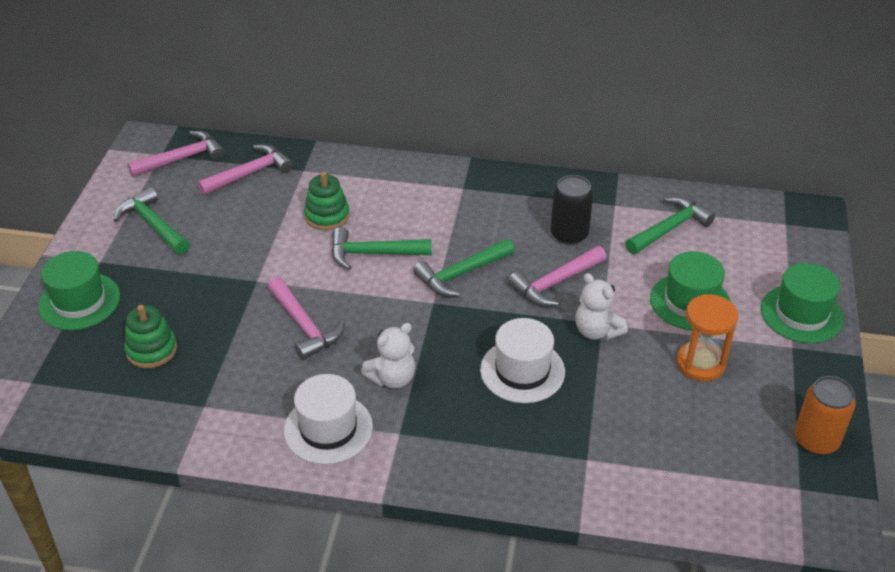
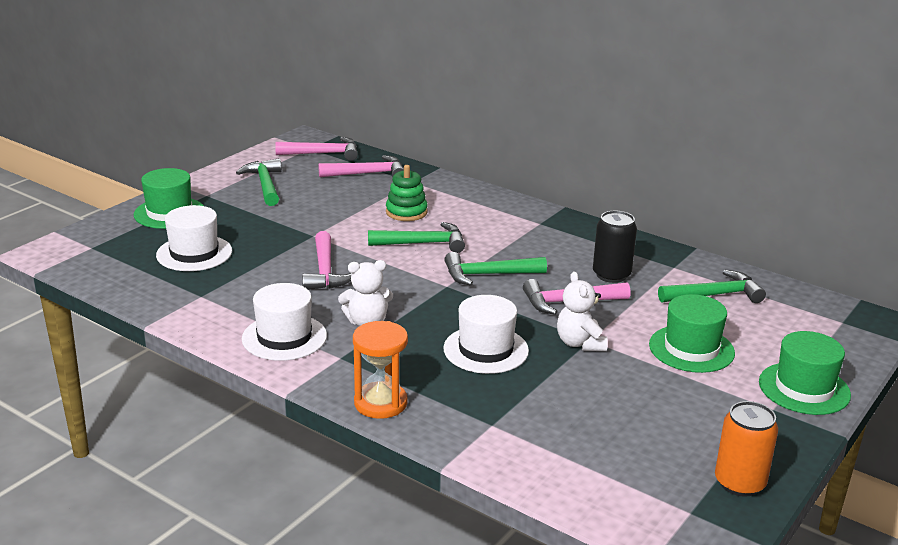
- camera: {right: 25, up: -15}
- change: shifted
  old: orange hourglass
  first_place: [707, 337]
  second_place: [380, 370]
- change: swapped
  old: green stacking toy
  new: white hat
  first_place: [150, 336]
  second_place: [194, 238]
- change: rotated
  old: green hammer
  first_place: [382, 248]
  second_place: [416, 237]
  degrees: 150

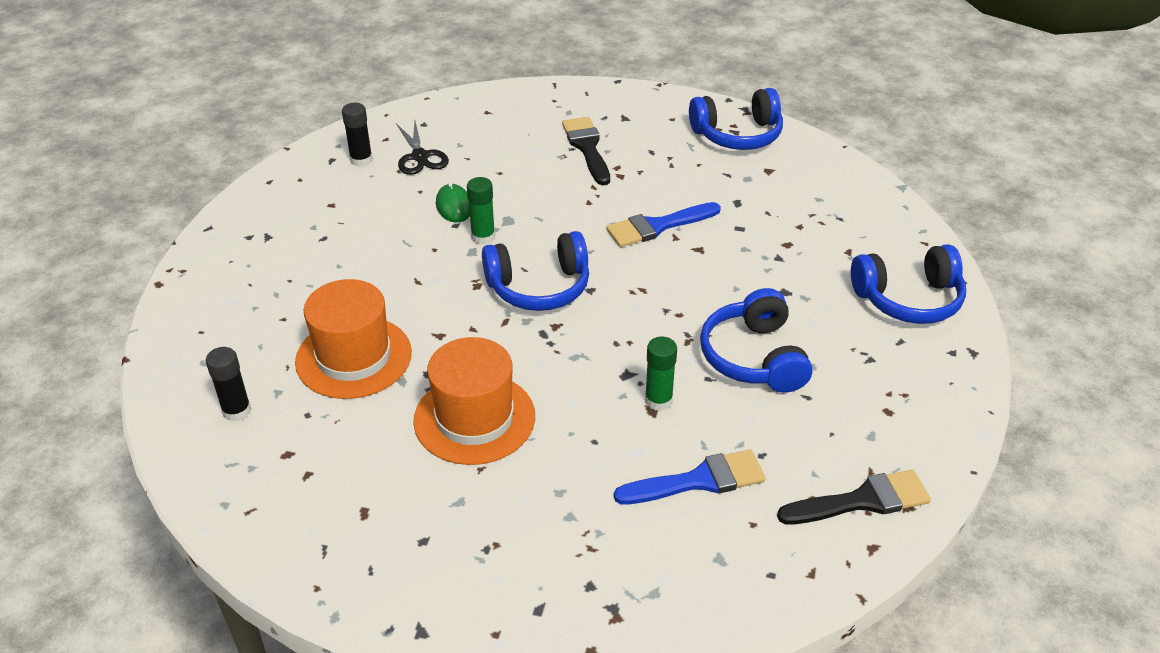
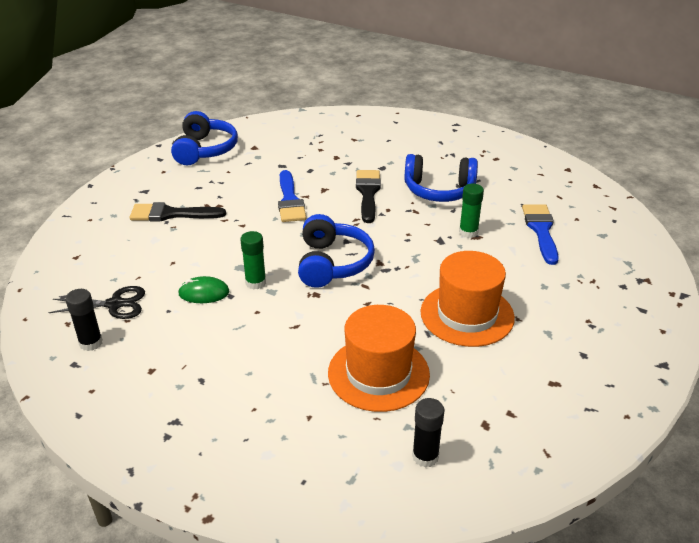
- camera: {right: -75, up: -5}
- change: gone
  old: blue headphones
  first_place: [908, 284]
- change: shifted
  old: black brush
  first_place: [854, 497]
  second_place: [368, 196]

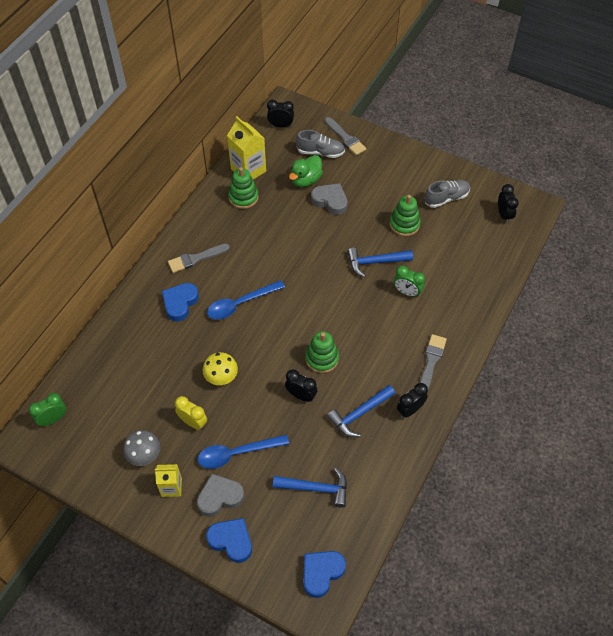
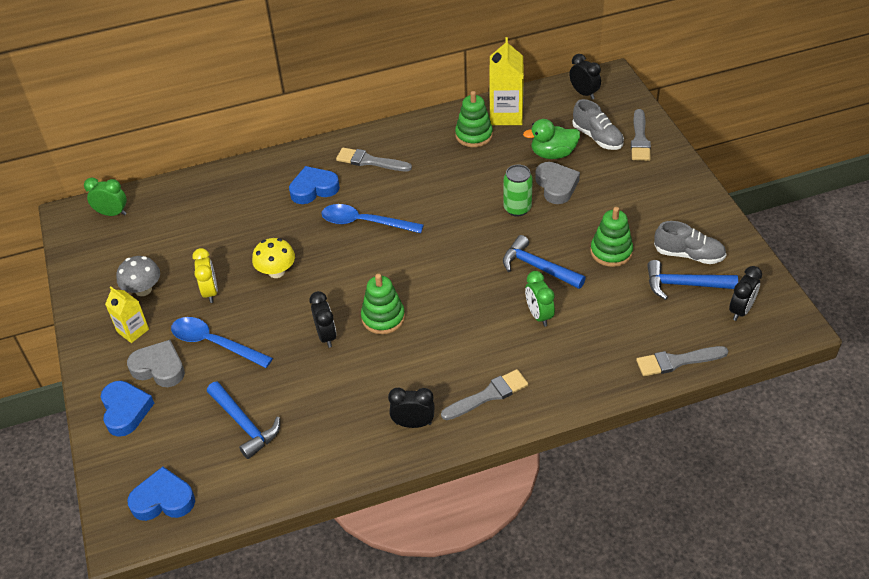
- camera: {right: 45, up: -10}
- change: new
  new: green can
  second_place: [518, 191]
- change: new
  new: grey brush
  second_place: [682, 361]
- change: shifted
  old: blue hammer
  first_place: [361, 411]
  second_place: [692, 280]

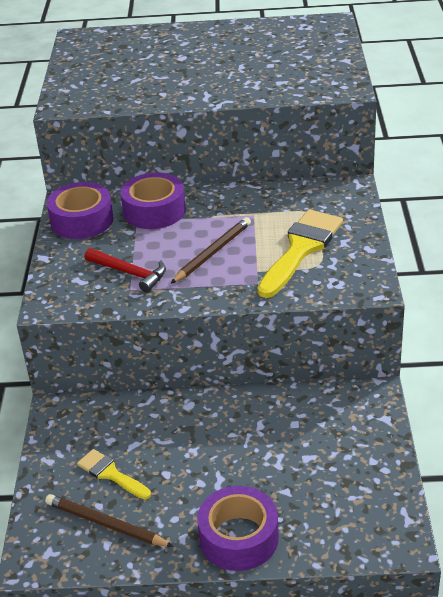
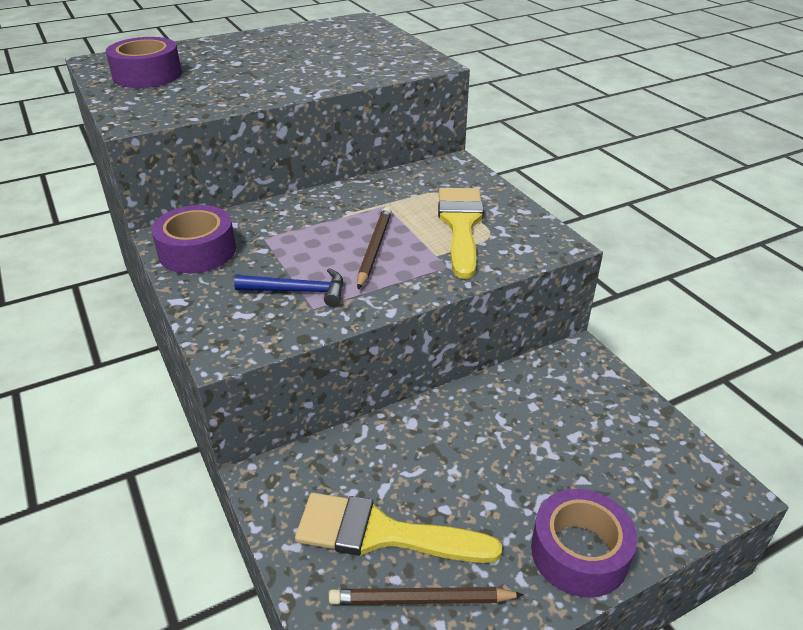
- camera: {right: -30, up: 0}
- change: shifted
  old: purple tape
  first_place: [153, 201]
  second_place: [144, 62]
- change: repainted
  old: red hammer
  new: blue hammer
  first_place: [125, 270]
  second_place: [288, 287]
- change: scaled
  old: yellow brush
  first_place: [114, 474]
  second_place: [398, 528]
  factor: 1.81

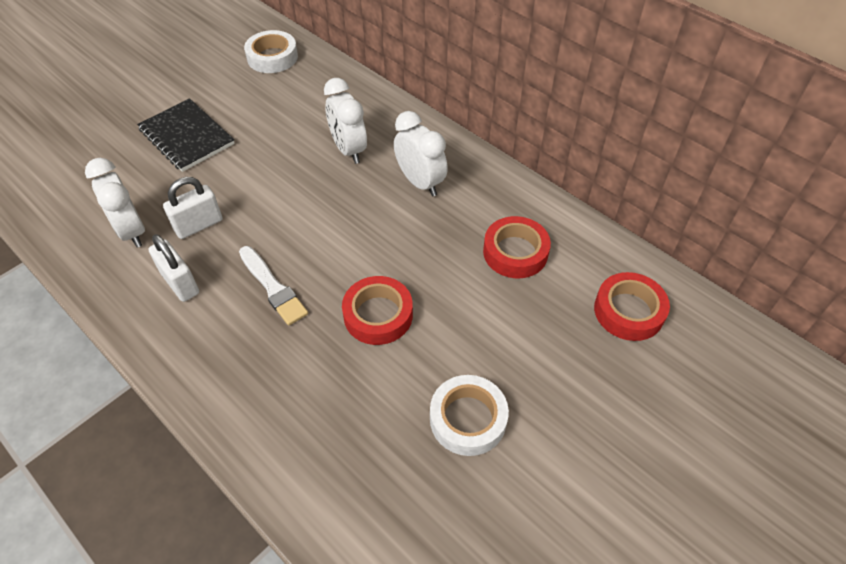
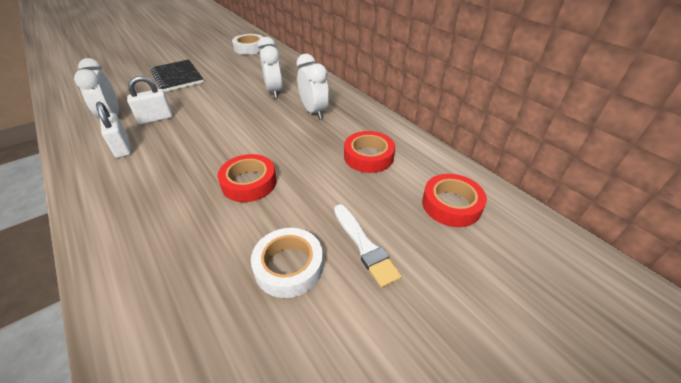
- camera: {right: 10, up: -10}
- change: shifted
  old: white brush
  first_place: [273, 286]
  second_place: [368, 246]

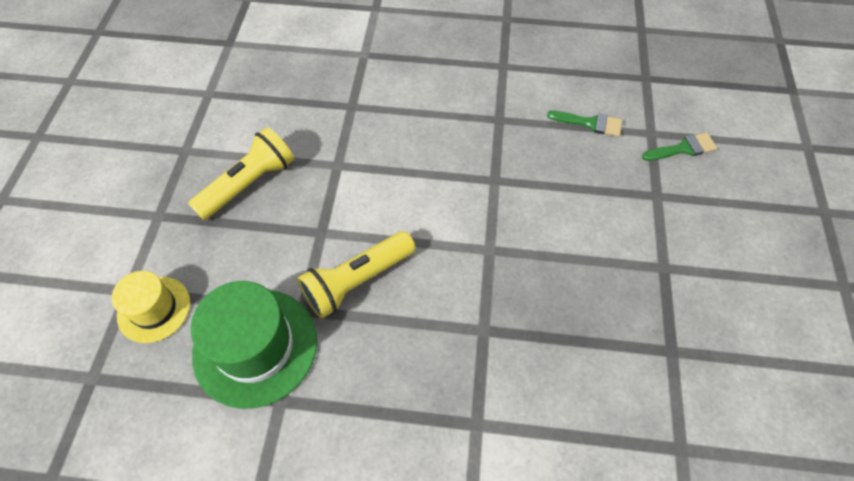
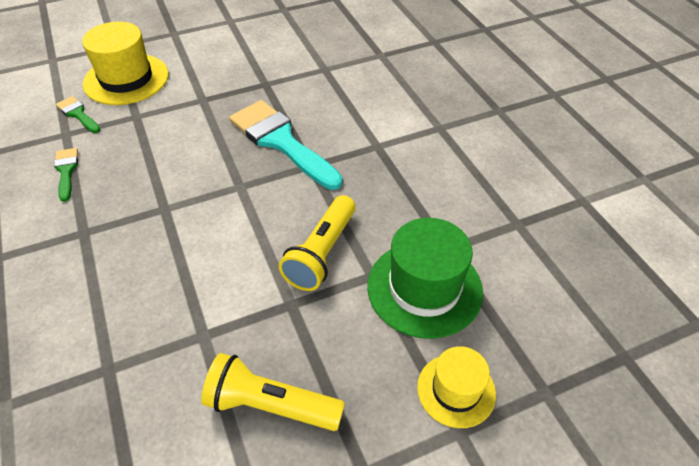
- camera: {right: -120, up: -10}
- change: new
  new: yellow hat
  second_place: [125, 63]
- change: new
  new: turquoise brush
  second_place: [286, 145]
- change: rotated
  old: yellow flashlight
  first_place: [356, 275]
  second_place: [317, 243]
  degrees: 90

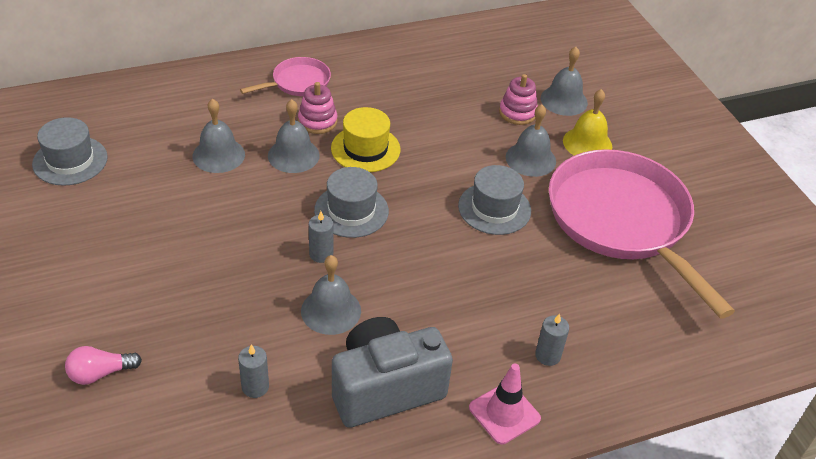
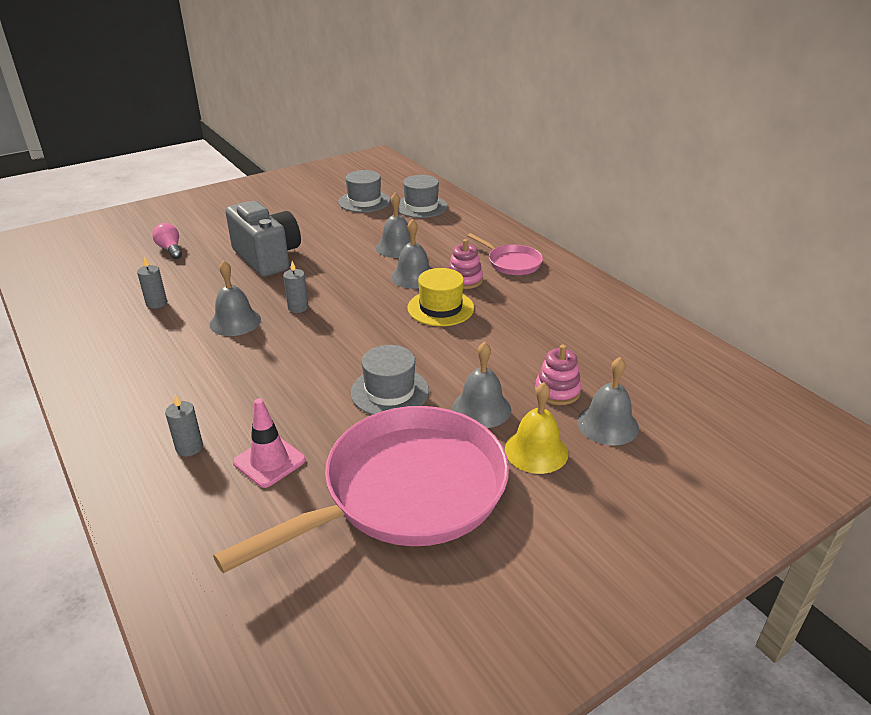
- camera: {right: 80, up: -10}
- change: shifted
  old: grey hat
  first_place: [351, 202]
  second_place: [423, 196]
- change: shifted
  old: grey camera
  first_place: [392, 372]
  second_place: [263, 239]
- change: shifted
  old: pink traffic cone
  first_place: [505, 404]
  second_place: [269, 443]

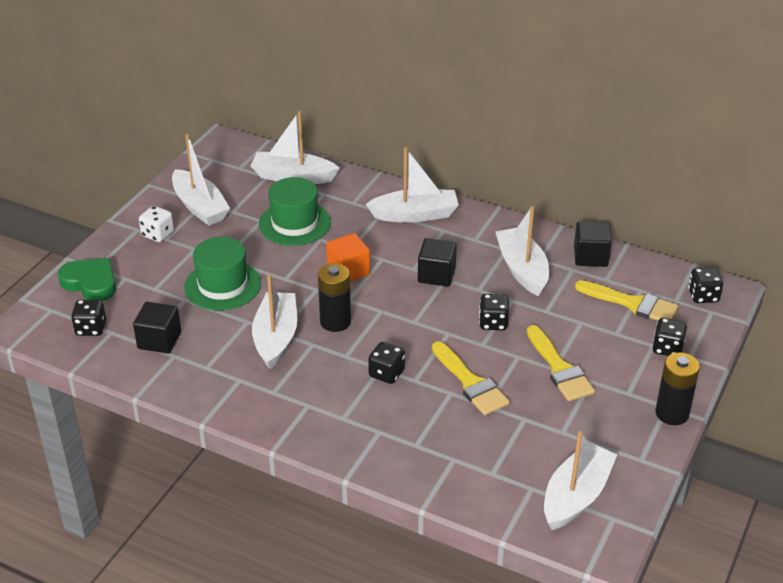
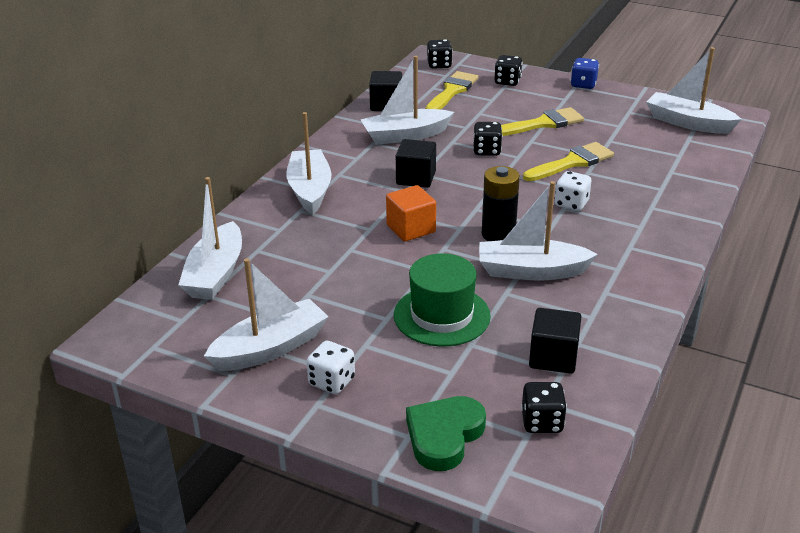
- camera: {right: -90, up: -5}
- change: gone
  old: green hat
  first_place: [295, 211]
- change: swapped
  old: black battery
  new: blue dice
  first_place: [677, 388]
  second_place: [585, 73]
- change: repainted
  old: black dice
  new: white dice
  first_place: [386, 363]
  second_place: [573, 191]

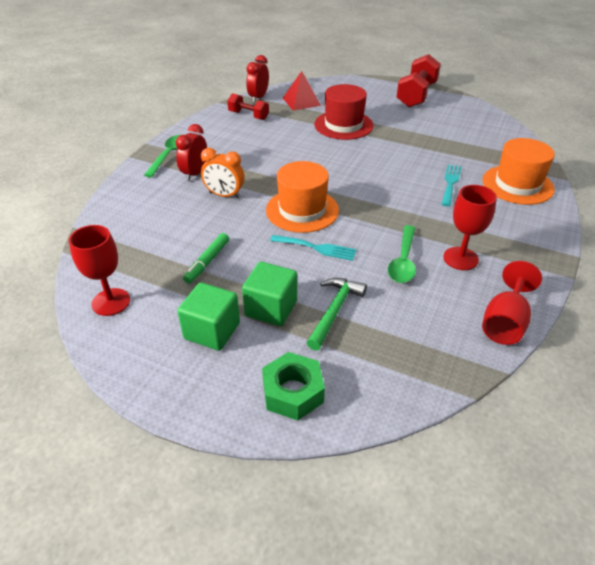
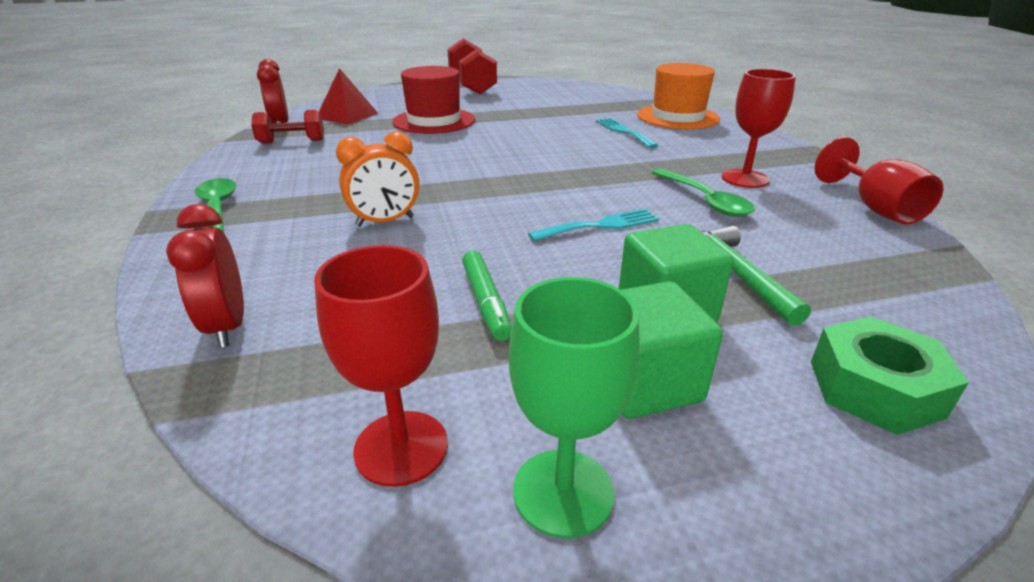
- camera: {right: -40, up: -10}
- change: gone
  old: orange hat
  first_place: [302, 197]
- change: new
  new: green goblet
  second_place: [574, 407]
- change: shifted
  old: red clock
  first_place: [191, 152]
  second_place: [205, 276]

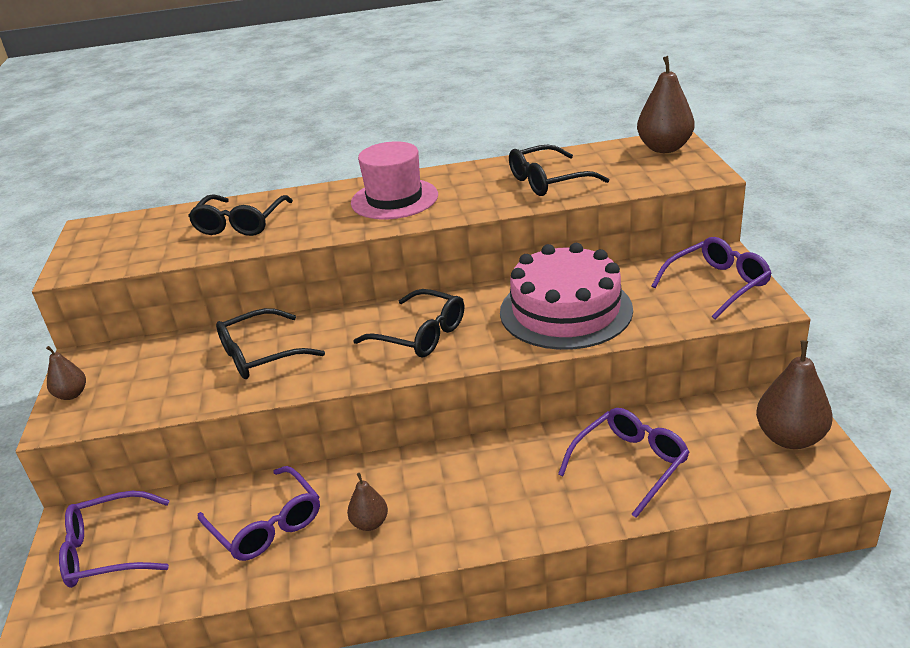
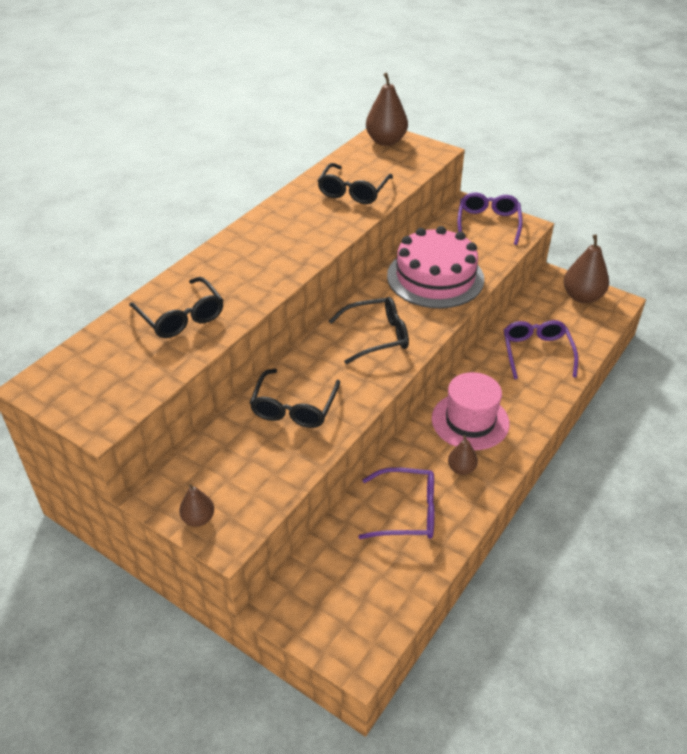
- camera: {right: -50, up: 10}
- change: gone
  old: purple glasses
  first_place: [114, 539]
- change: shifted
  old: pink hat
  first_place: [394, 180]
  second_place: [471, 411]

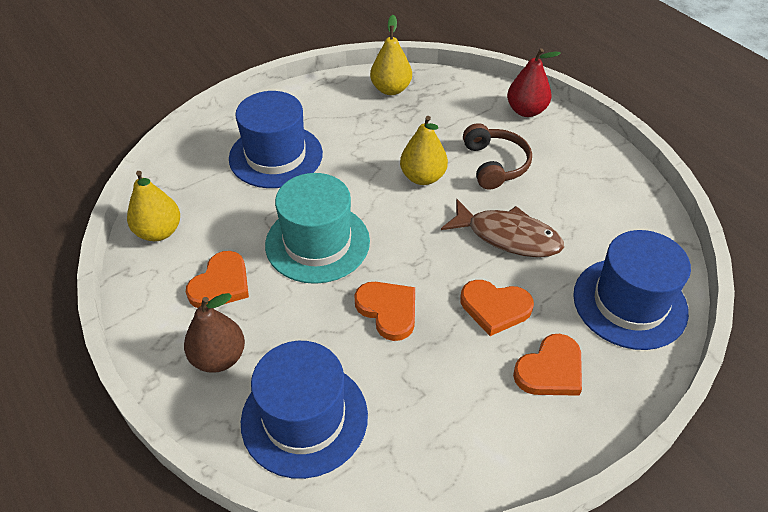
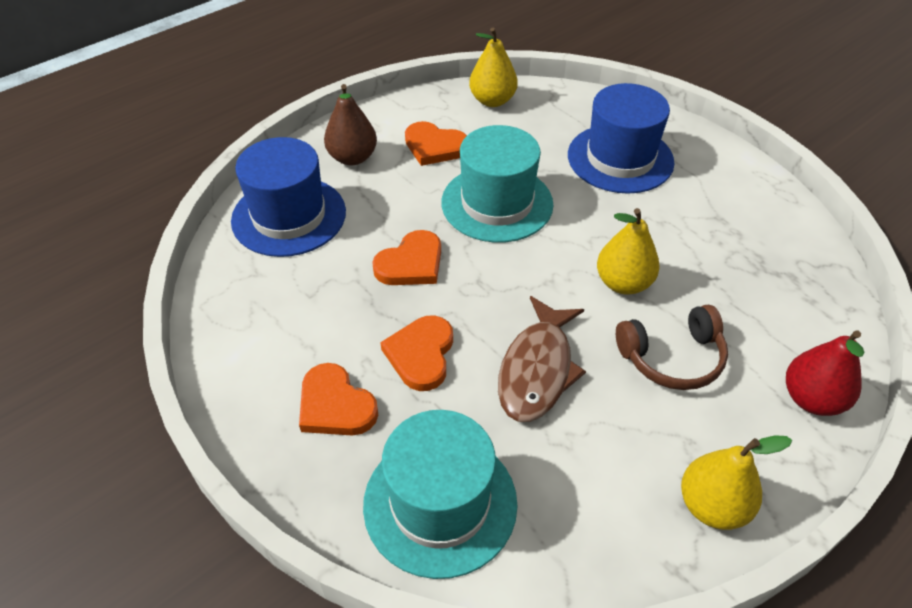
- camera: {right: 85, up: 0}
- change: shifted
  old: yellow pear
  first_place: [391, 55]
  second_place: [736, 482]
- change: repainted
  old: blue hat
  new: turquoise hat
  first_place: [632, 290]
  second_place: [440, 494]

